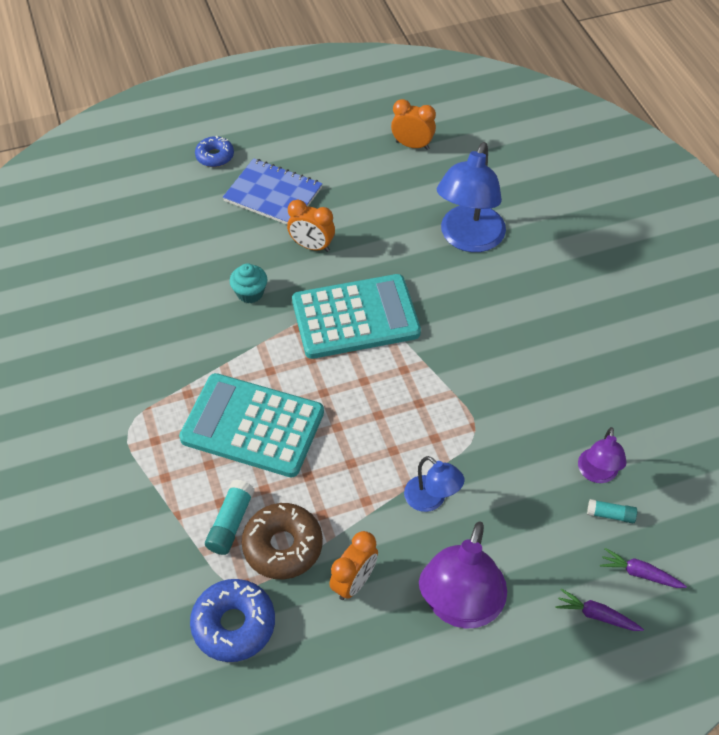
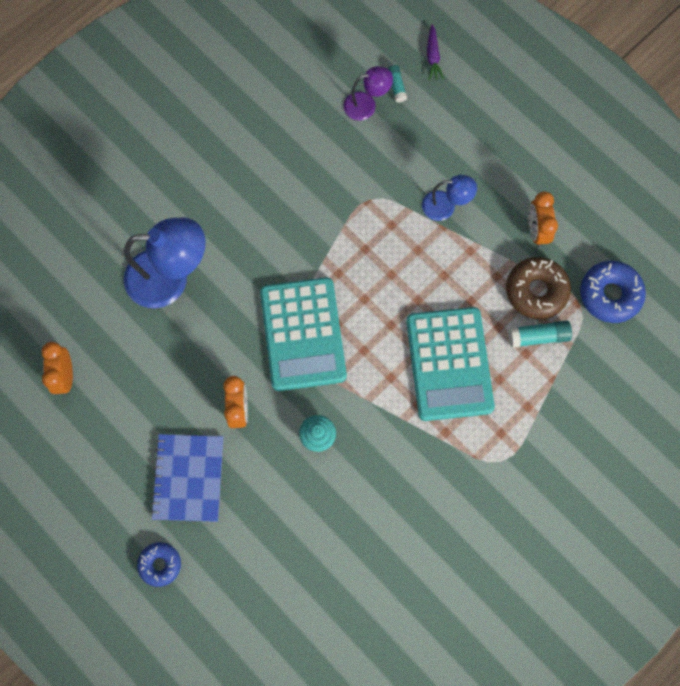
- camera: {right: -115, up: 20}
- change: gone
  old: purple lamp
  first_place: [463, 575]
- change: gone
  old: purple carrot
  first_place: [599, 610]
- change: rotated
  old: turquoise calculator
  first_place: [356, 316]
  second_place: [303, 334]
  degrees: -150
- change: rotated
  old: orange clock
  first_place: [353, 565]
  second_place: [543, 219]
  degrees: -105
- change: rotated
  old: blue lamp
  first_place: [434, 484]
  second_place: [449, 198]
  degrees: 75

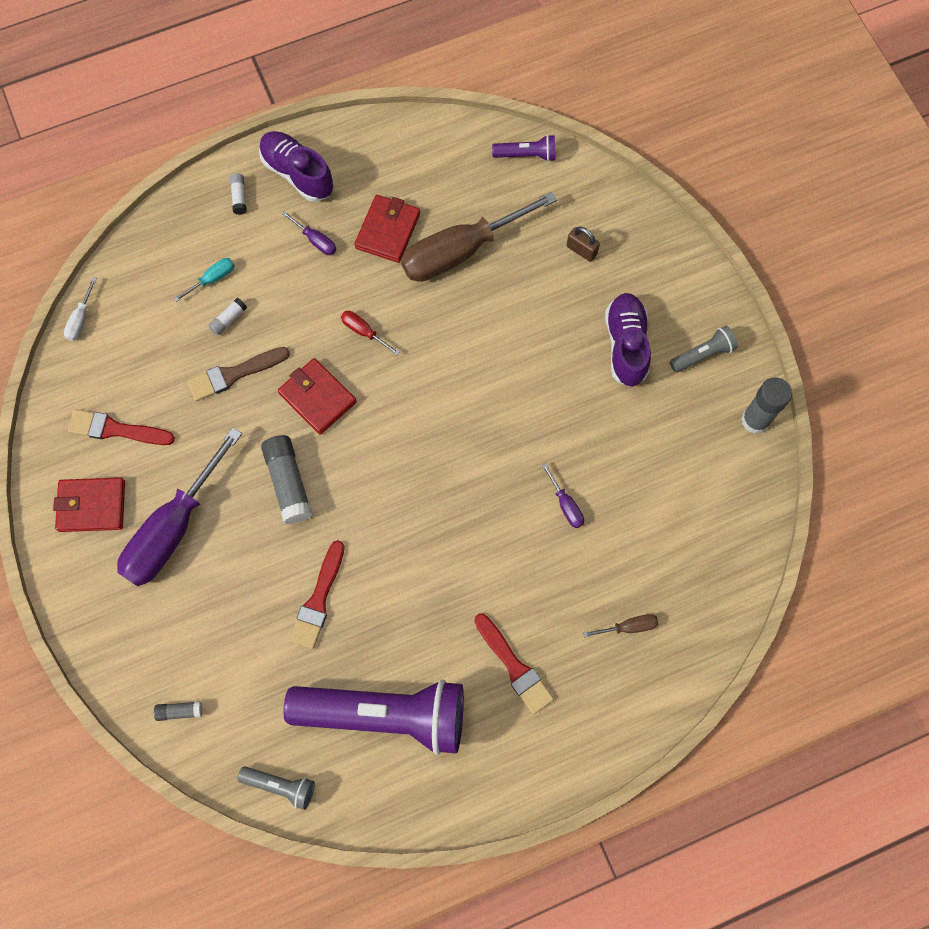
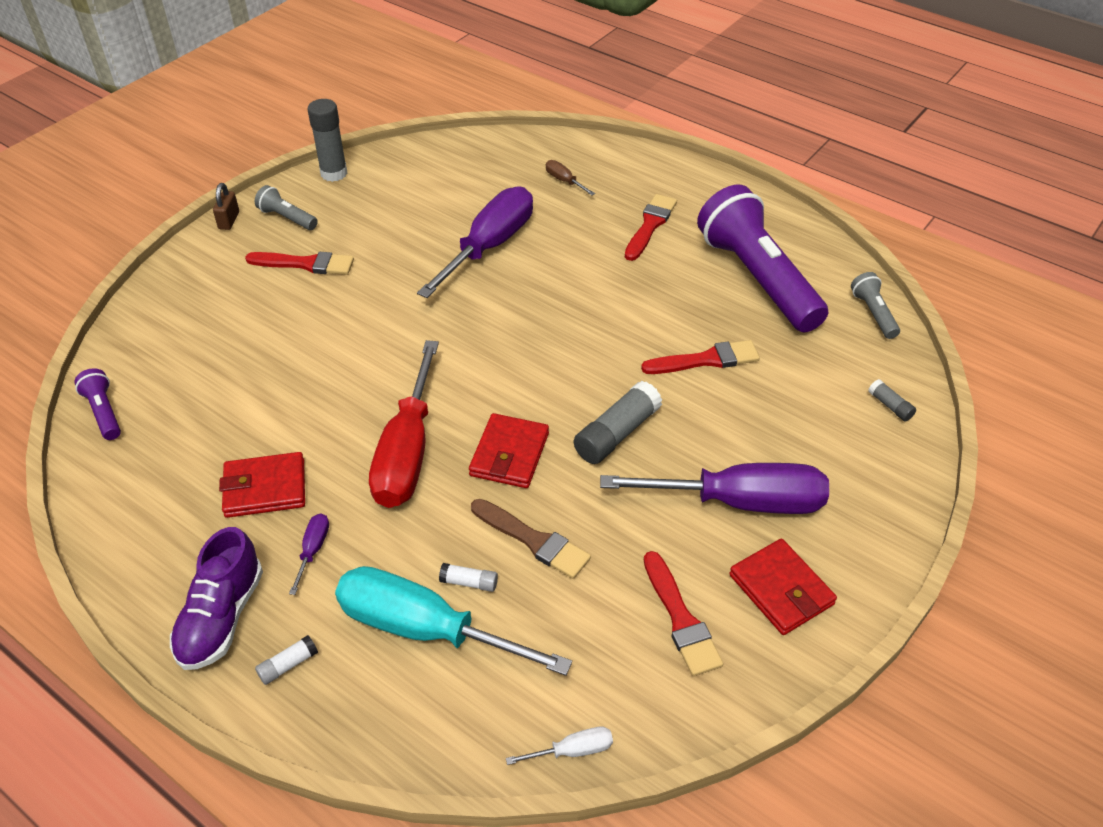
- camera: {right: -120, up: -25}
- change: gone
  old: brown screwdriver
  first_place: [479, 236]
- change: shifted
  old: brown padlock
  first_place: [583, 244]
  second_place: [226, 206]
- change: swapped
  old: purple shoe
  new: red brush
  first_place: [628, 340]
  second_place: [299, 263]
- change: scaled
  old: turquoise screwdriver
  first_place: [204, 280]
  second_place: [453, 621]
  factor: 2.47
- change: scaled
  old: red screwdriver
  first_place: [370, 333]
  second_place: [404, 424]
  factor: 2.47
- change: scaled
  old: purple screwdriver
  first_place: [563, 495]
  second_place: [475, 242]
  factor: 2.47

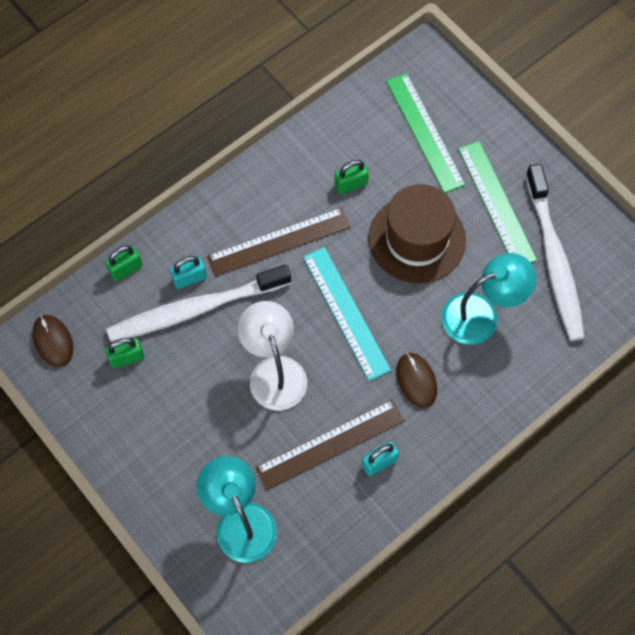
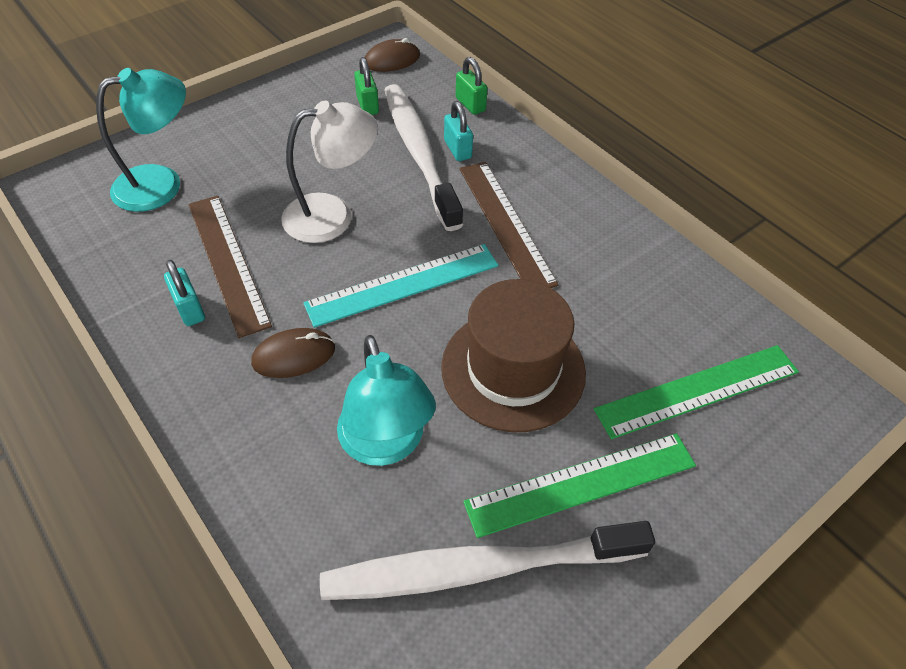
- camera: {right: 90, up: -15}
- change: gone
  old: green padlock
  first_place: [352, 177]

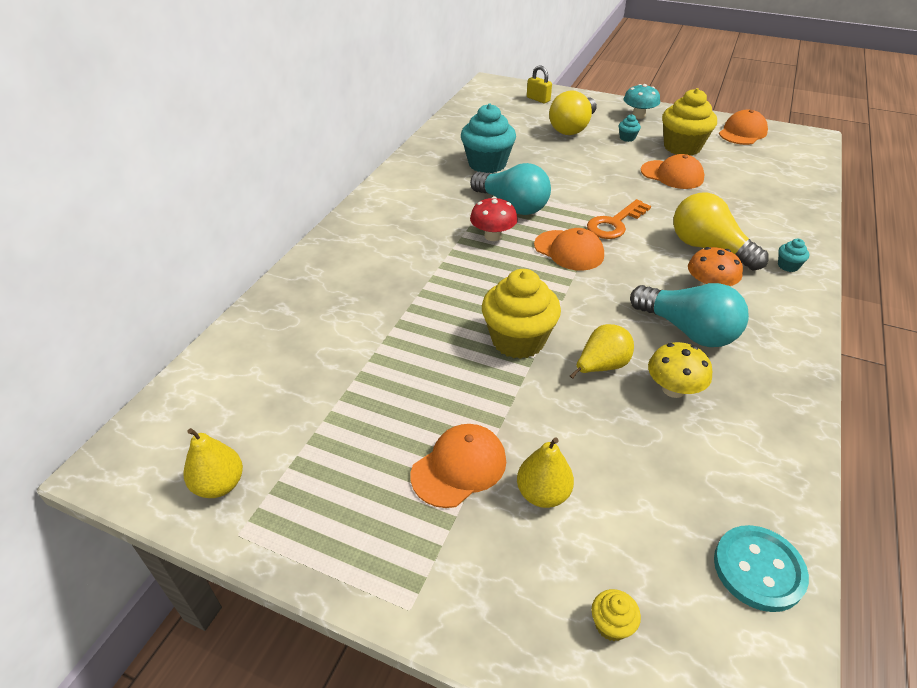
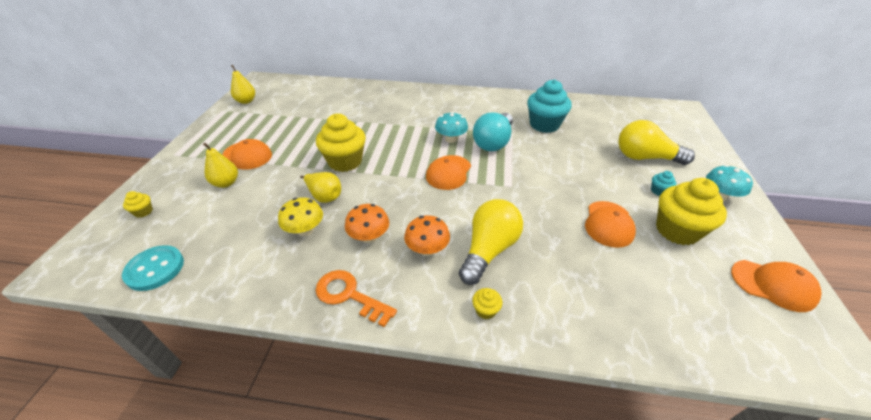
- camera: {right: 75, up: 0}
- change: gone
  old: yellow padlock
  first_place: [539, 84]
- change: shifted
  old: orange key
  first_place: [619, 219]
  second_place: [356, 298]
- change: swapped
  old: turquoise light bulb
  new: orange mushroom
  first_place: [689, 315]
  second_place: [367, 223]
- change: repainted
  old: red mushroom
  new: turquoise mushroom
  first_place: [494, 219]
  second_place: [451, 127]
- change: repainted
  old: turquoise cupcake
  new: yellow cupcake
  first_place: [793, 255]
  second_place: [487, 303]

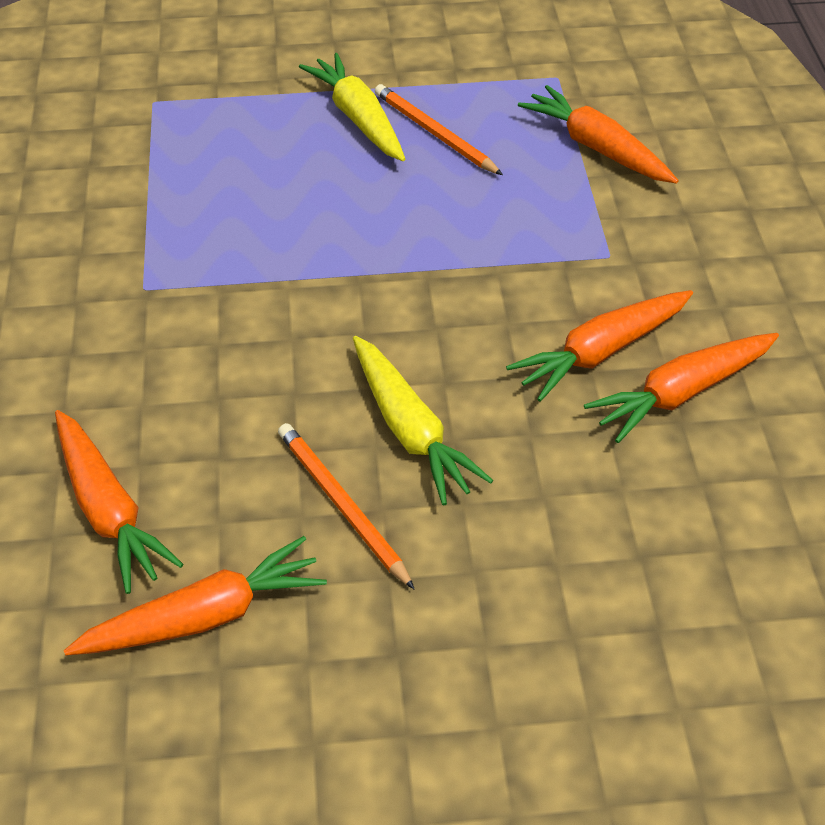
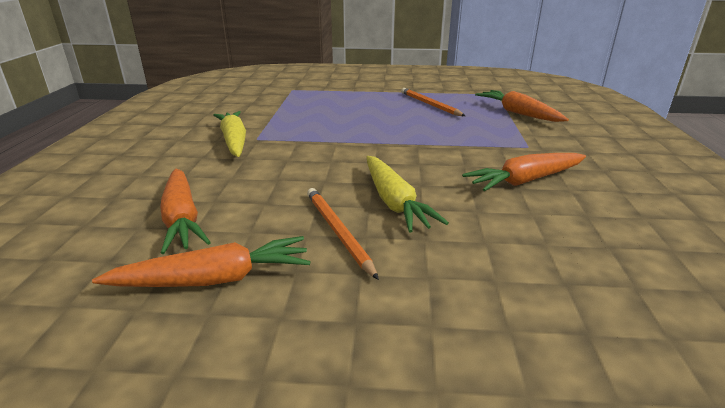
- camera: {right: 10, up: -20}
- change: gone
  old: orange carrot
  first_place: [681, 388]
- change: shifted
  old: yellow carrot
  first_place: [352, 107]
  second_place: [229, 134]

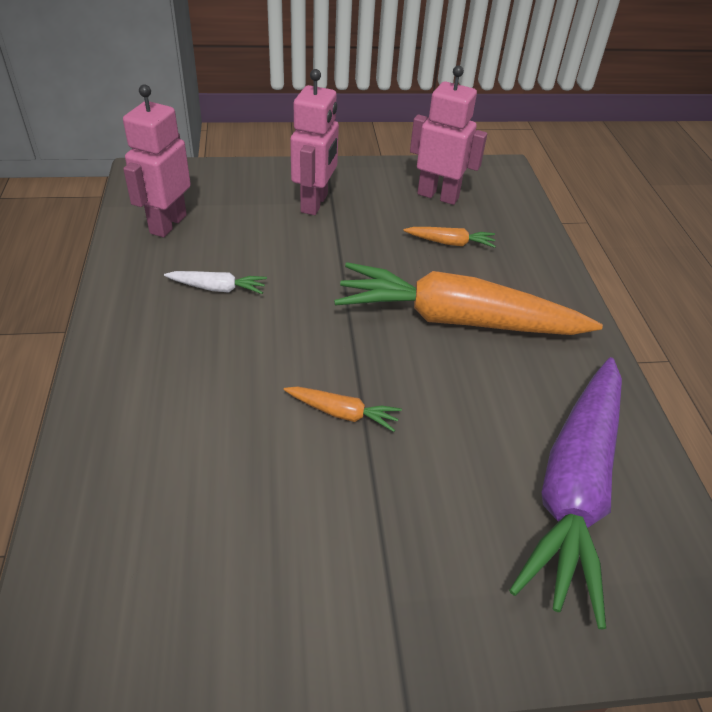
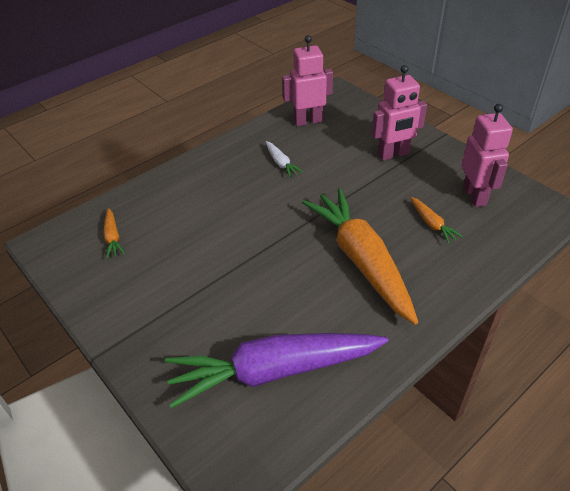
- camera: {right: 60, up: 0}
- change: shifted
  old: orange carrot
  first_place: [343, 409]
  second_place: [114, 233]

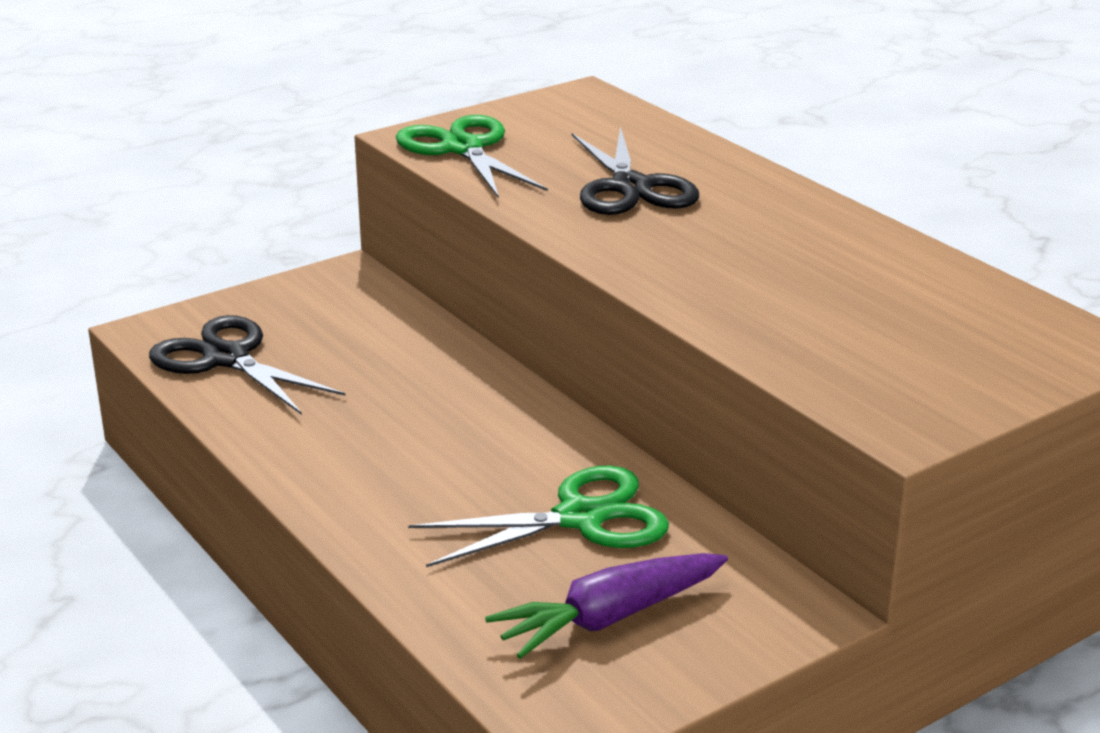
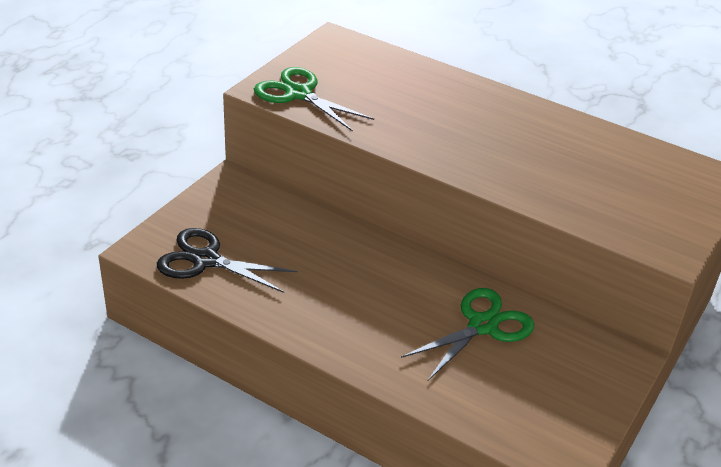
- camera: {right: -25, up: 10}
- change: gone
  old: purple carrot
  first_place: [606, 606]
- change: gone
  old: black scissors
  first_place: [635, 170]

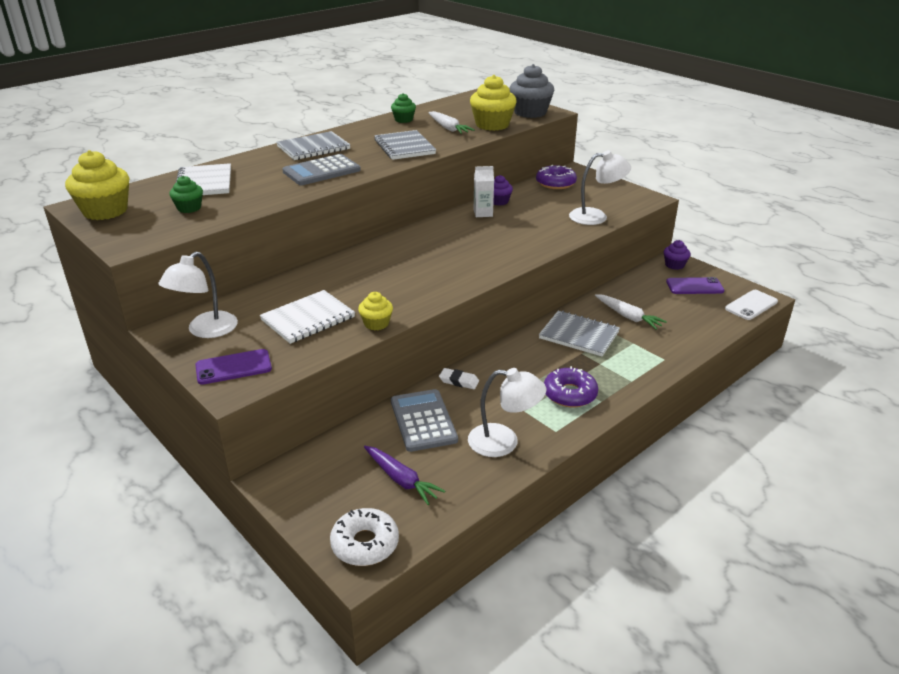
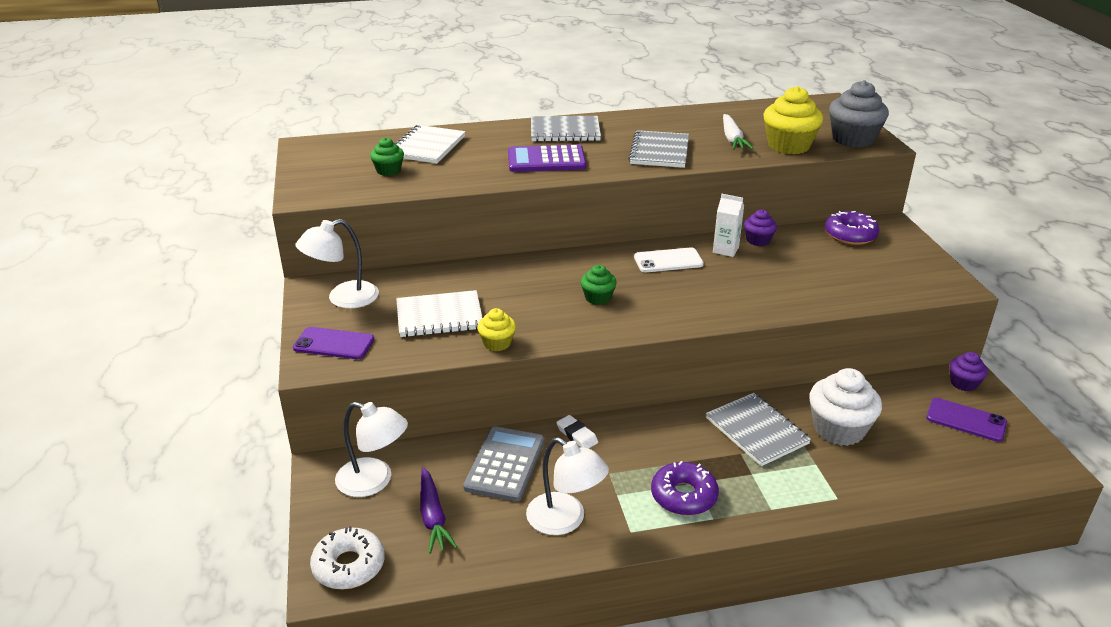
- camera: {right: 30, up: 0}
- change: gone
  old: yellow cupcake
  first_place: [97, 185]
- change: shifted
  old: green cupcake
  first_place: [403, 108]
  second_place: [599, 285]
- change: shifted
  old: white lamp
  first_place: [600, 187]
  second_place: [371, 449]
- change: shifted
  old: white phone
  first_place: [751, 305]
  second_place: [669, 259]
- change: swapped
  old: white carrot
  new: white cupcake
  first_place: [631, 312]
  second_place: [845, 407]
- change: repainted
  old: grey calculator
  new: purple calculator
  first_place: [321, 169]
  second_place: [547, 158]

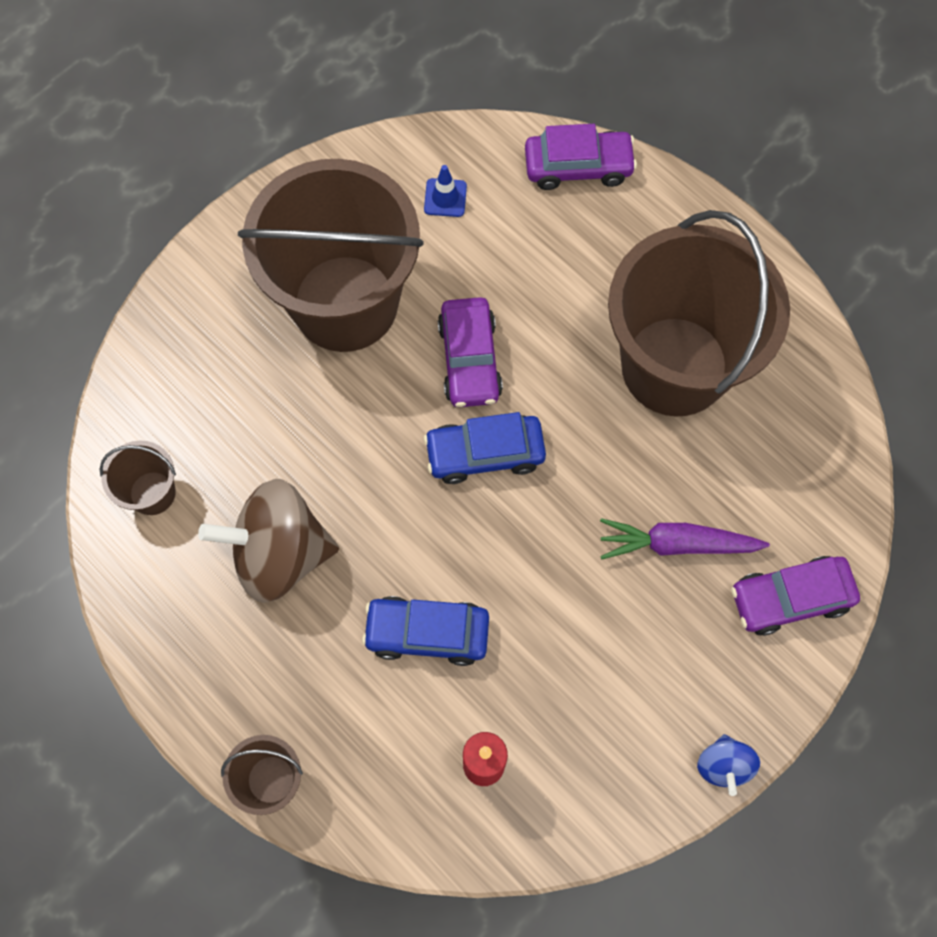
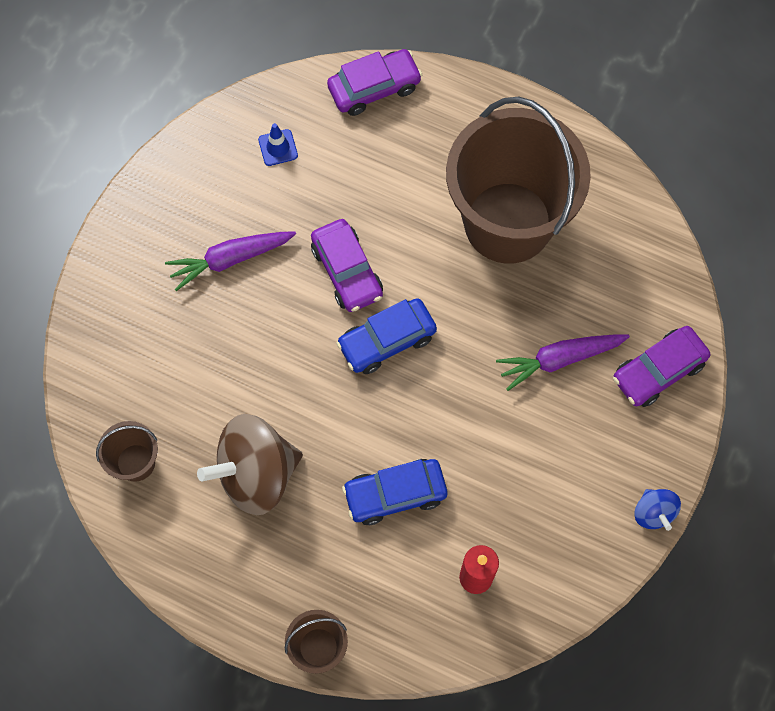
- camera: {right: -20, up: 0}
- change: swapped
  old: brown bucket
  new: purple carrot
  first_place: [331, 255]
  second_place: [230, 261]

